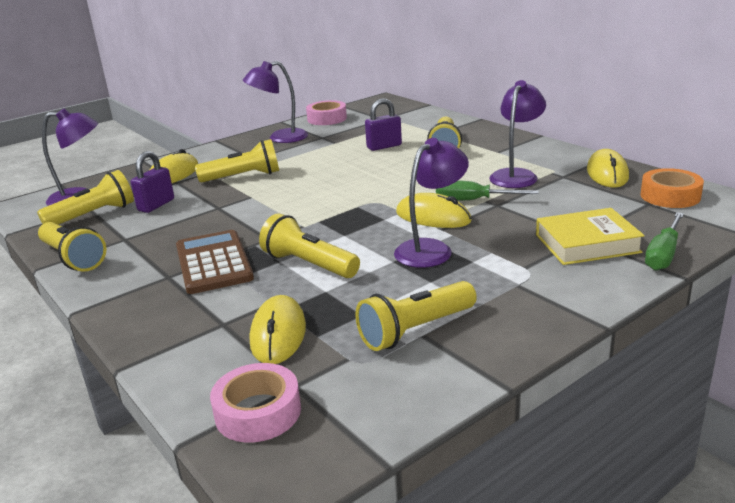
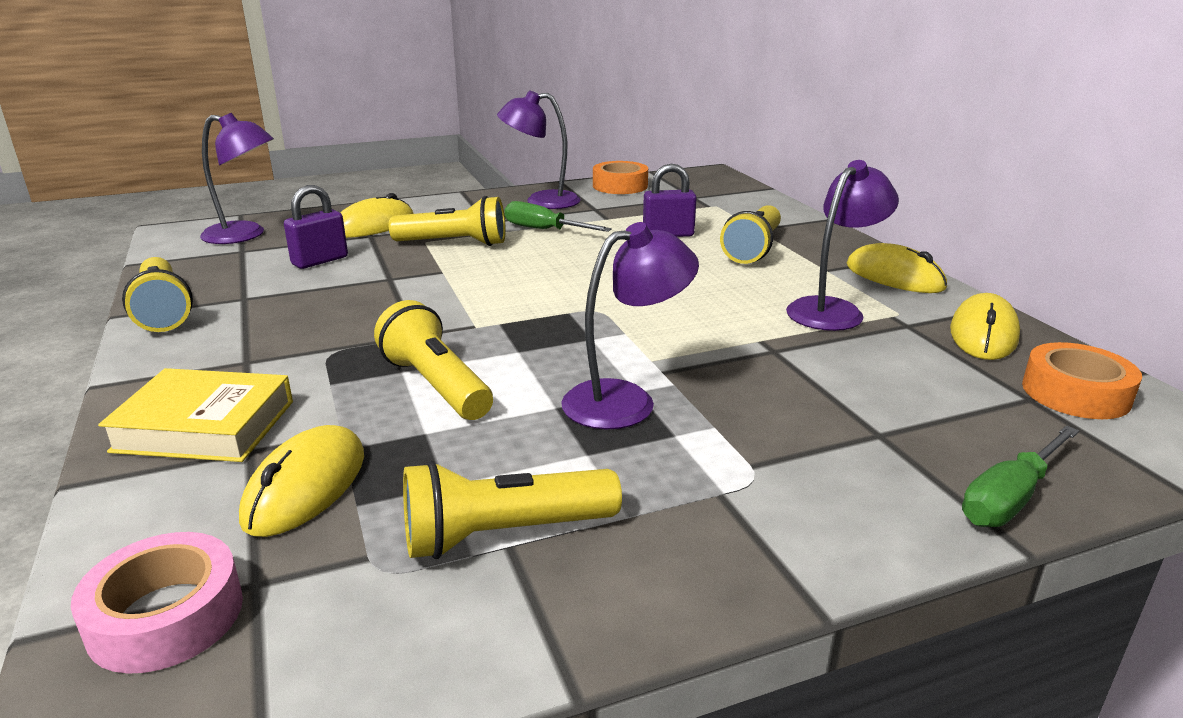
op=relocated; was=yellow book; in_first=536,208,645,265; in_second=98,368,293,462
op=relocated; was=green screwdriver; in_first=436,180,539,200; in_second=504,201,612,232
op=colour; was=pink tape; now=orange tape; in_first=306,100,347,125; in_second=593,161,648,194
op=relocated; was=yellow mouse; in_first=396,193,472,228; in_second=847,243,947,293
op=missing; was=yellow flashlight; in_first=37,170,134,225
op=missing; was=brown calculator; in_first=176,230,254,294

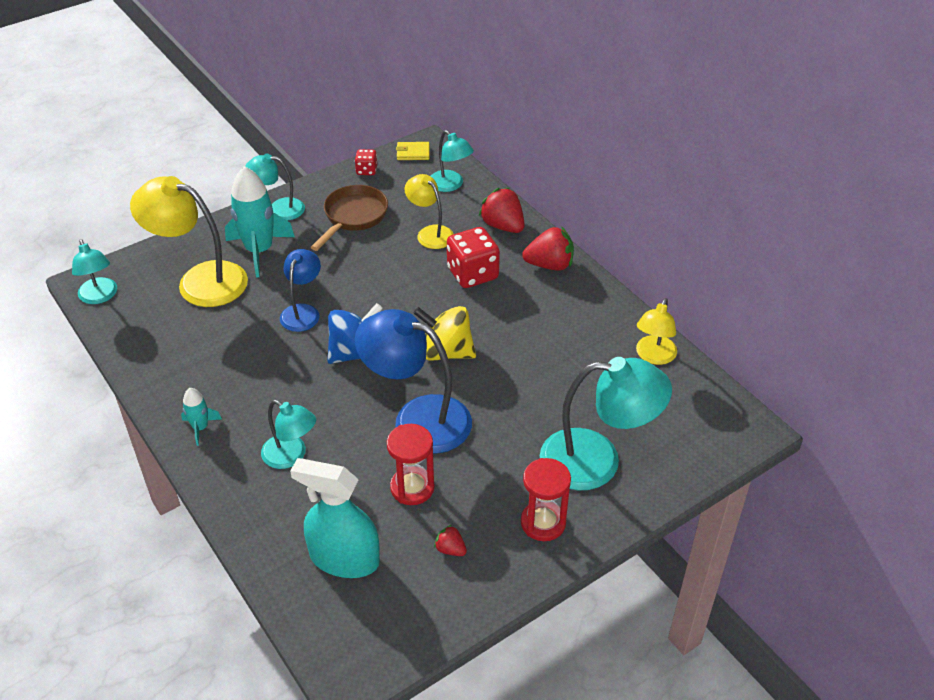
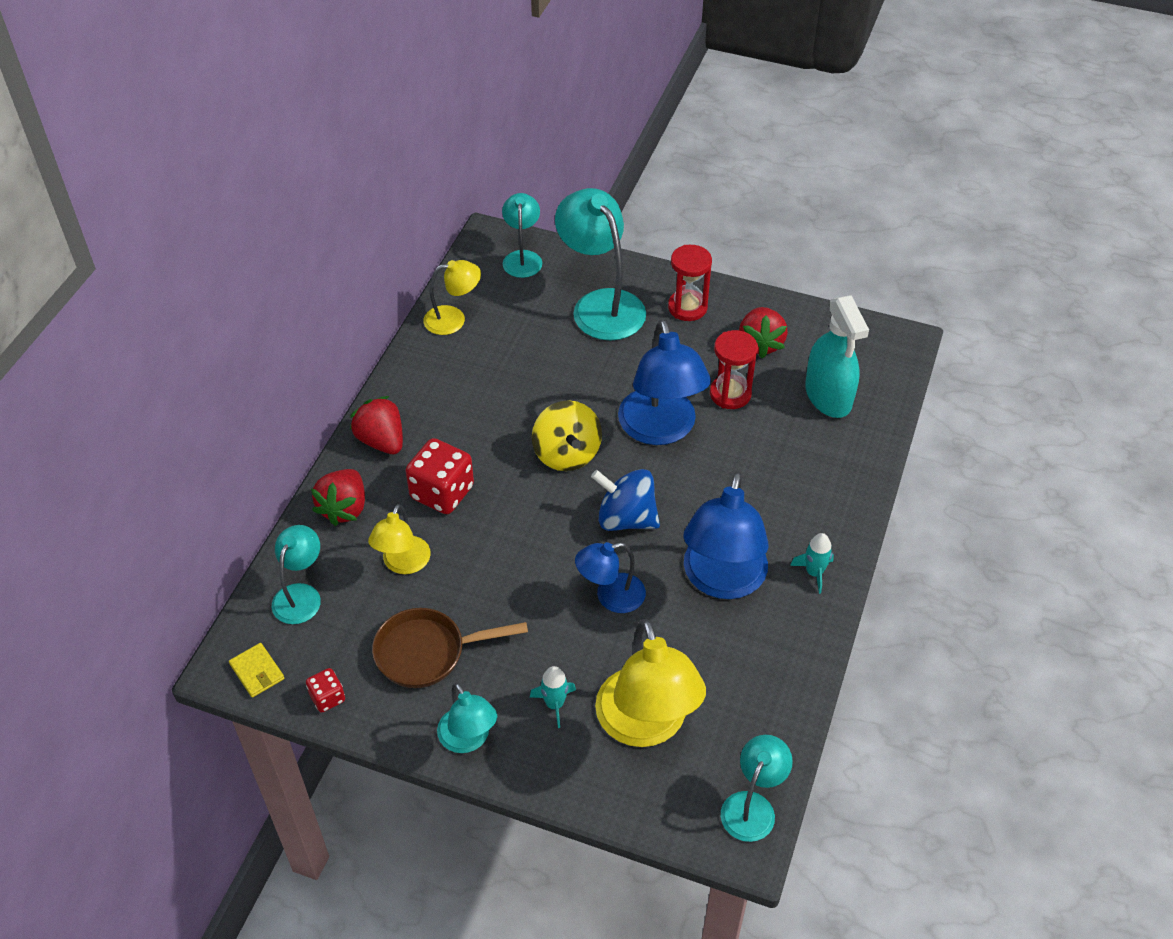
op=relocated; was=turquoise lamp; in_first=261,400,316,469; in_second=502,193,542,278
op=size; was=turquoise rocket; in_first=225,166,295,277; in_second=530,666,576,728; ratio=0.49
op=appeared; now=blue lamp; in_second=683,471,768,599
op=size; was=red strawberry; in_first=434,525,467,556; in_second=739,307,788,358; ratio=1.94

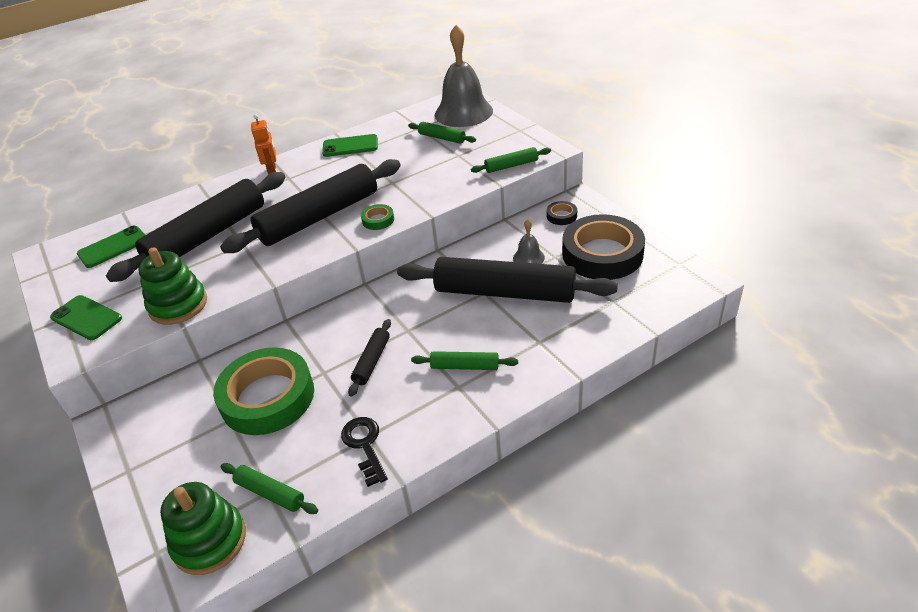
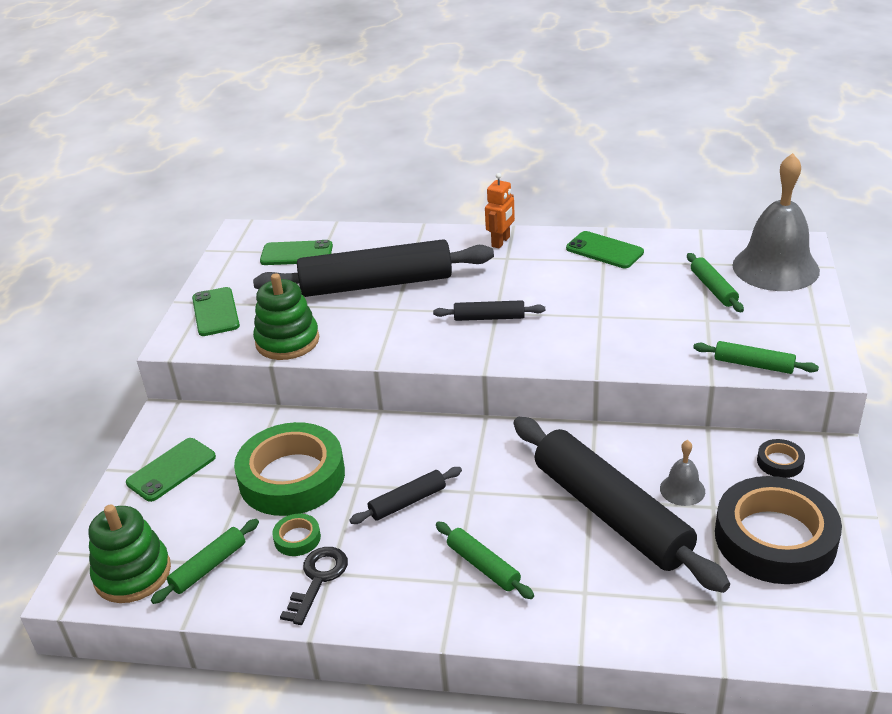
op=appeared; now=green phone; in_second=126,438,216,502
op=spun; was=green rolling pin; in_first=221,463,318,514; in_second=151,519,259,604; clockwise=60
op=relocated; was=green tape; in_first=361,204,394,230; in_second=272,513,321,556
op=size; was=black rolling pin; in_first=220,159,401,253; in_second=433,300,545,321; ratio=0.44

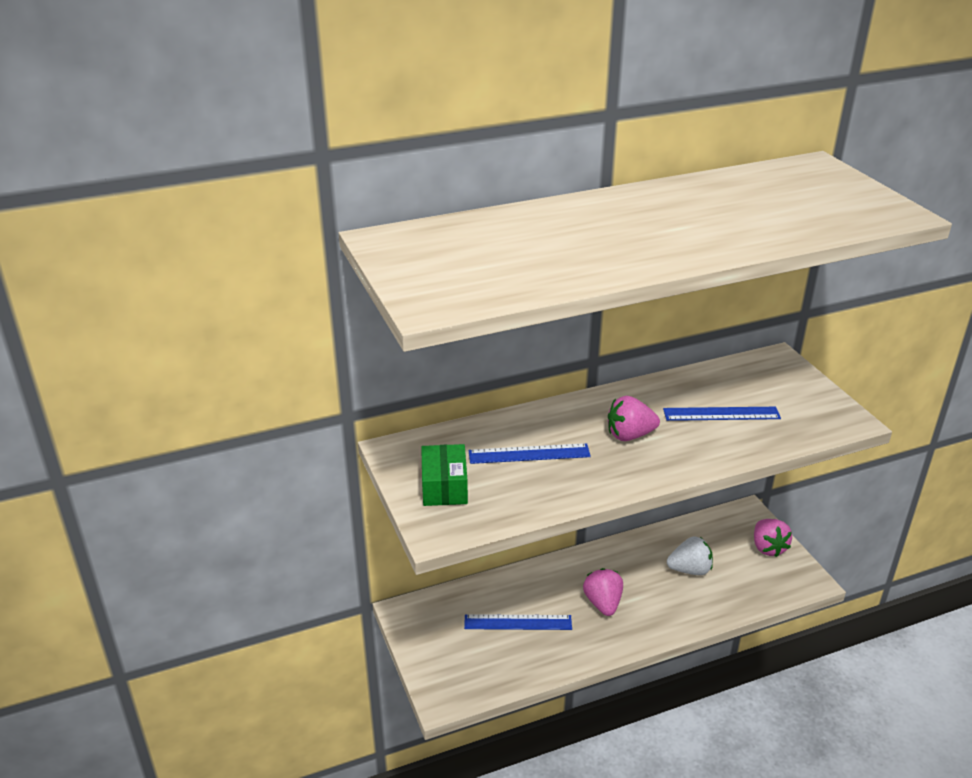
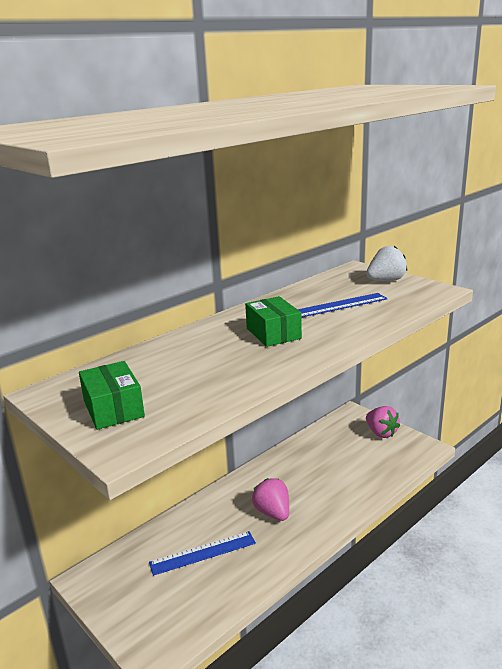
op=exchanged; was=pink strawberry; now=green box; in_first=608,396,660,441; in_second=245,296,302,347
op=relocated; was=white strawberry; in_first=667,537,713,575; in_second=366,246,407,281
op=missing; was=blue ruler; in_first=468,443,591,464

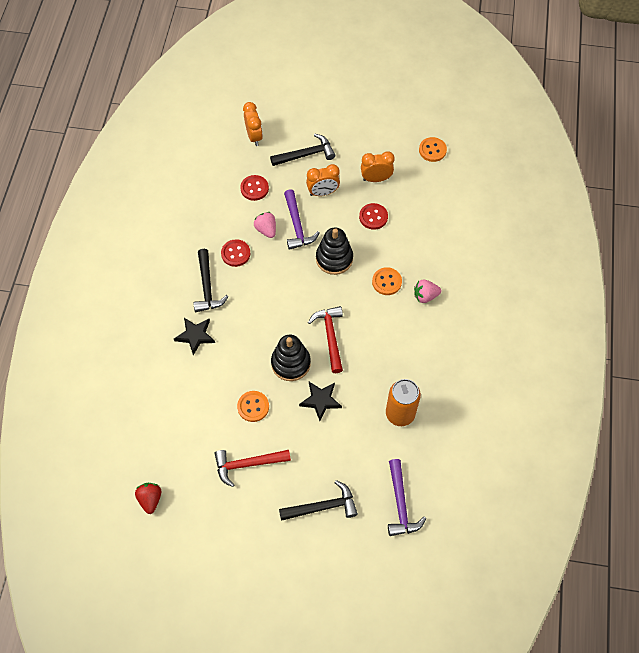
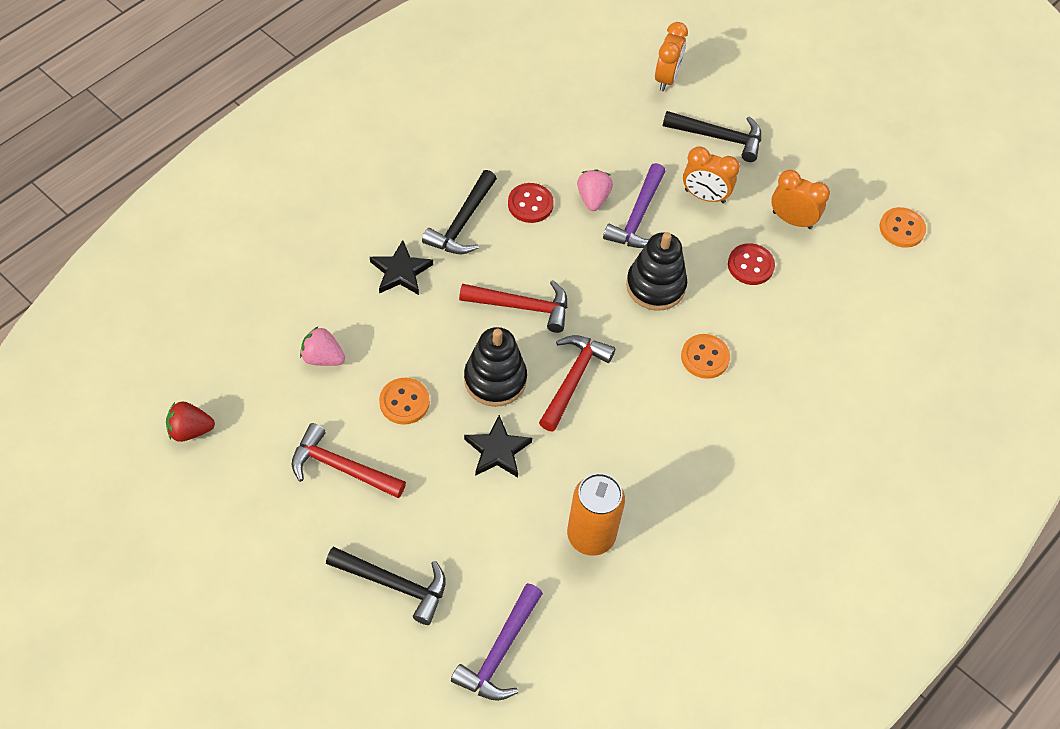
op=spun; was=red strawberry; in_first=135,483,161,514; in_second=166,401,215,442; clockwise=-120
op=relocated; was=pink strawberry; in_first=414,280,441,303; in_second=300,327,345,366
op=appeared; now=red hammer; in_second=459,280,567,333
op=missing; was=red button; in_first=240,175,269,201

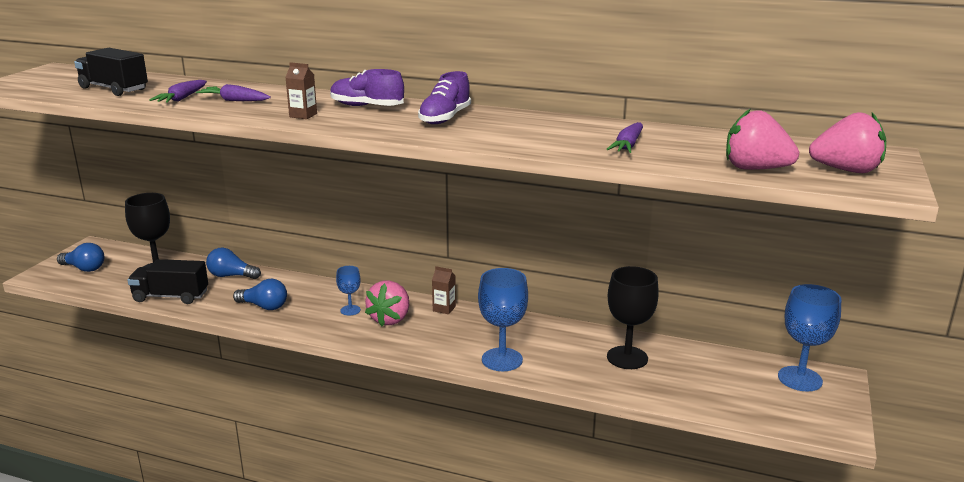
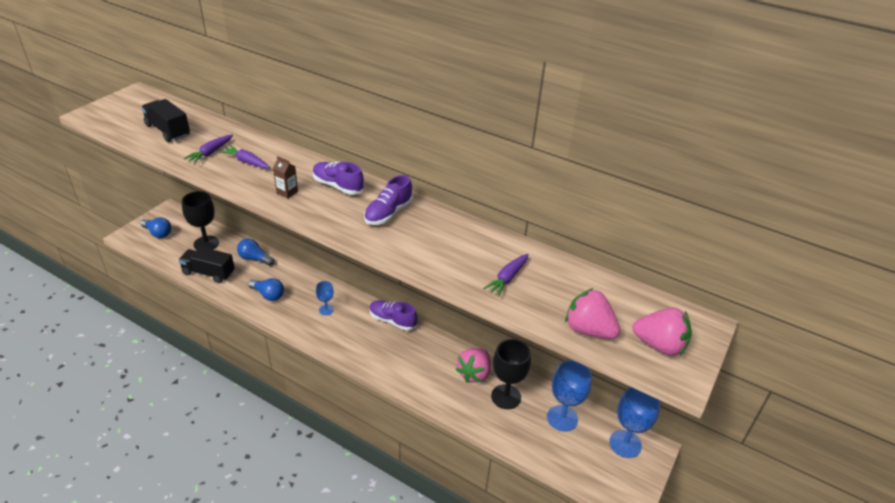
op=exchanged; was=brown carton; now=purple shoe; in_first=432,266,456,314; in_second=369,300,418,331
op=relocated; was=pink strawberry; in_first=365,281,409,326; in_second=456,348,491,383
op=relocated; was=blue goblet; in_first=478,268,528,371; in_second=547,360,592,432

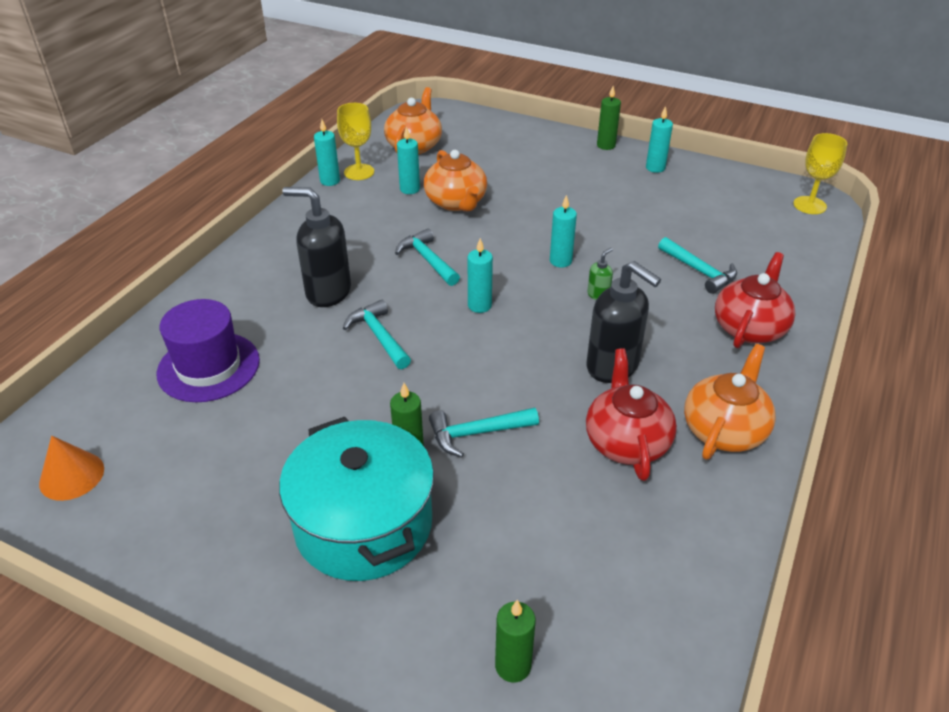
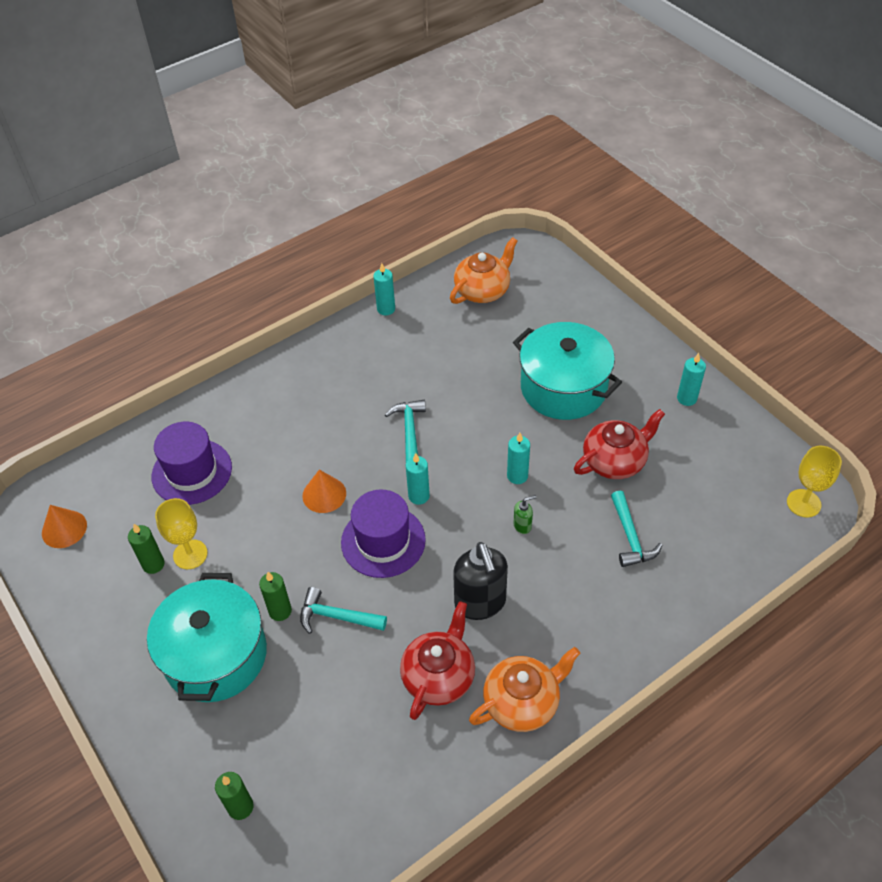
op=relocated; was=green candle; in_first=597,86,621,150; in_second=128,524,165,574
op=relocated; was=yellow goblet; in_first=337,103,374,180; in_second=155,498,208,569
op=exchanged; was=turquoise hammer; now=orange cone; in_first=343,300,411,369; in_second=303,470,346,513
op=appeared; now=purple hat; in_second=341,490,426,578
op=appeared; now=turquoise pot; in_second=513,322,622,420
op=relocated; was=red teapot; in_first=715,252,796,348; in_second=574,409,665,479
op=missing; was=black soap dispenser; in_first=283,187,351,307
op=missing; was=turquoise candle; in_first=397,127,420,194
op=missing; was=orange teapot; in_first=424,150,487,211

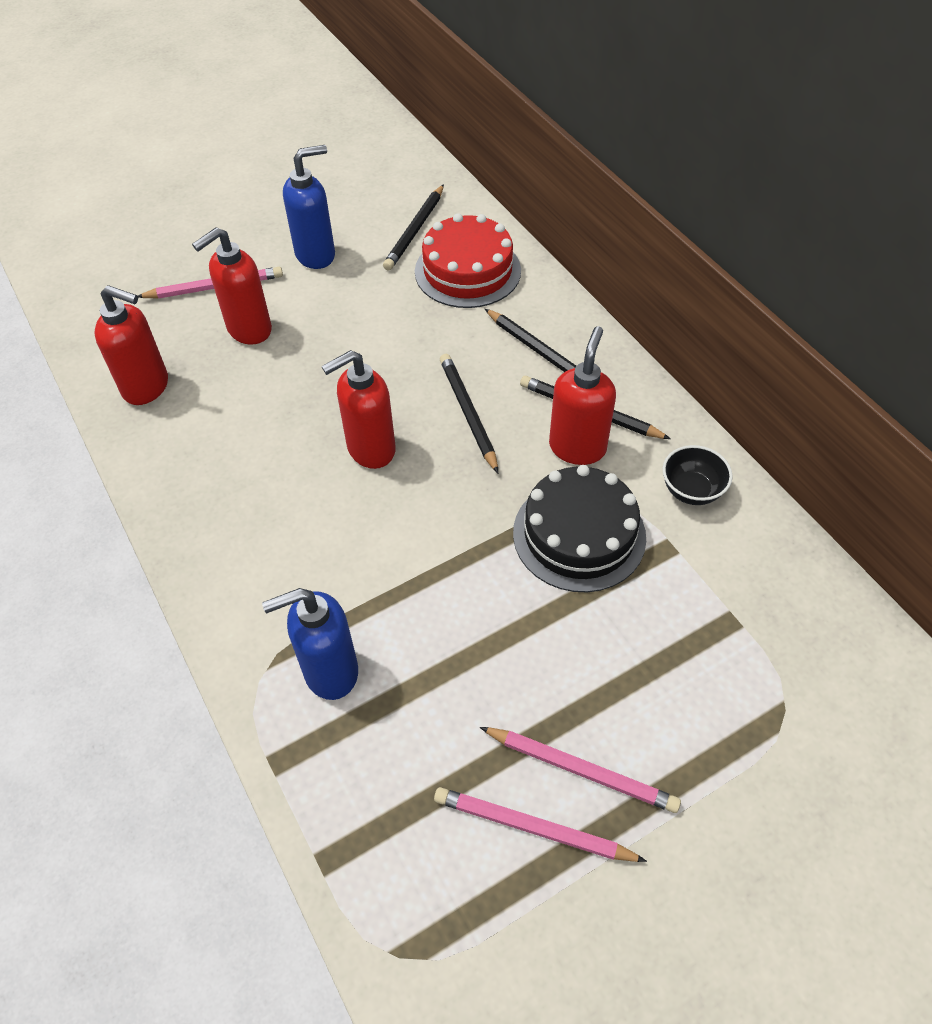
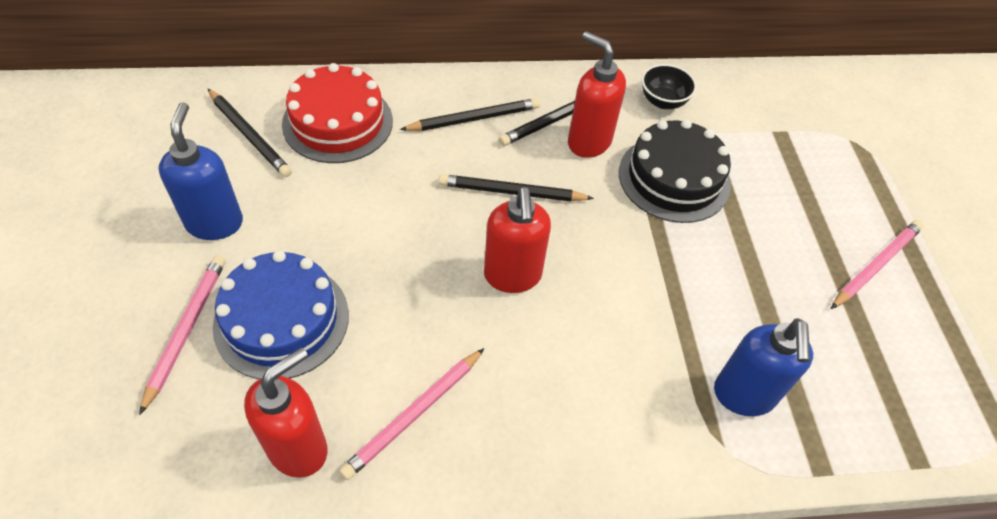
op=exchanged; was=red soap dispenser; now=blue cake; in_first=192,227,272,345; in_second=213,250,349,379
op=relocated; was=pink pencil; in_first=434,787,647,862; in_second=339,348,484,480

